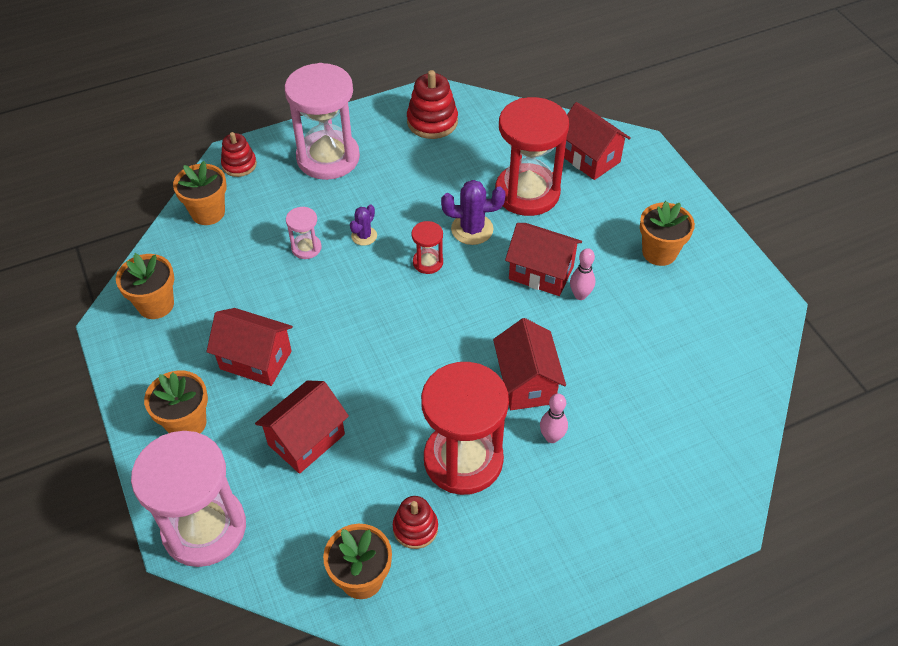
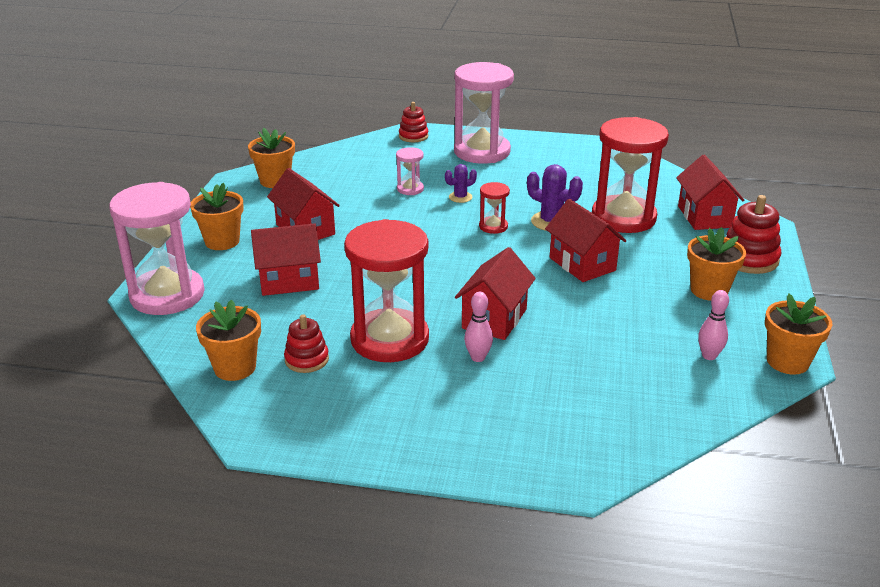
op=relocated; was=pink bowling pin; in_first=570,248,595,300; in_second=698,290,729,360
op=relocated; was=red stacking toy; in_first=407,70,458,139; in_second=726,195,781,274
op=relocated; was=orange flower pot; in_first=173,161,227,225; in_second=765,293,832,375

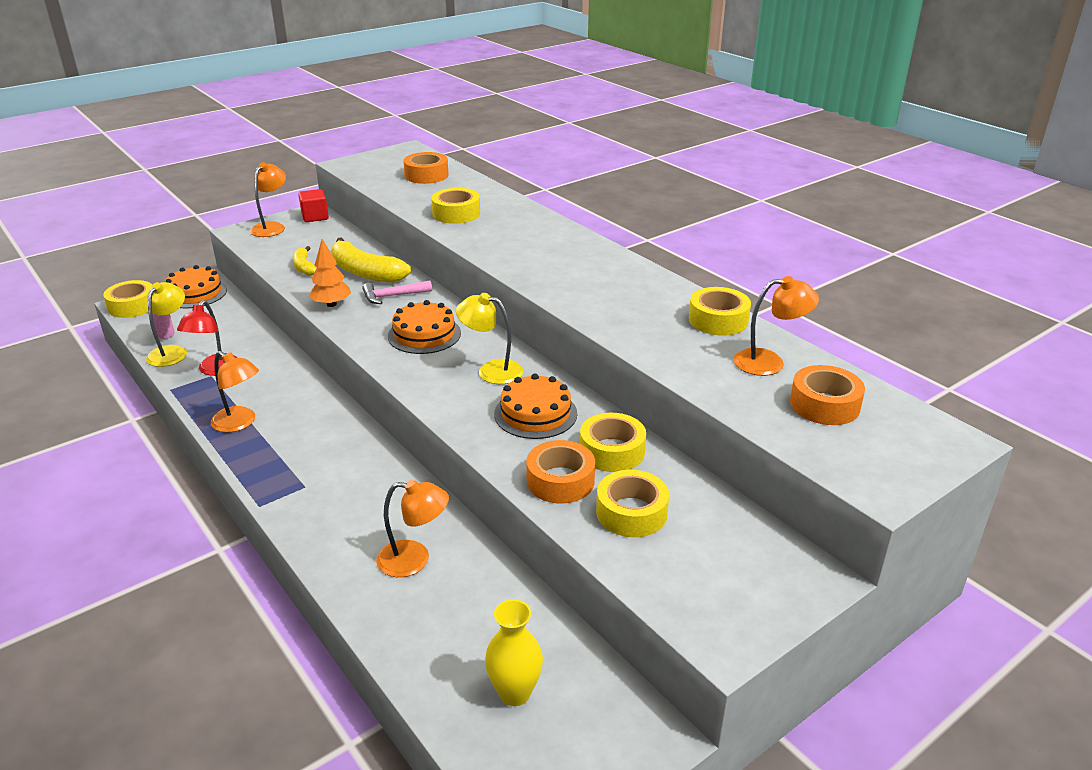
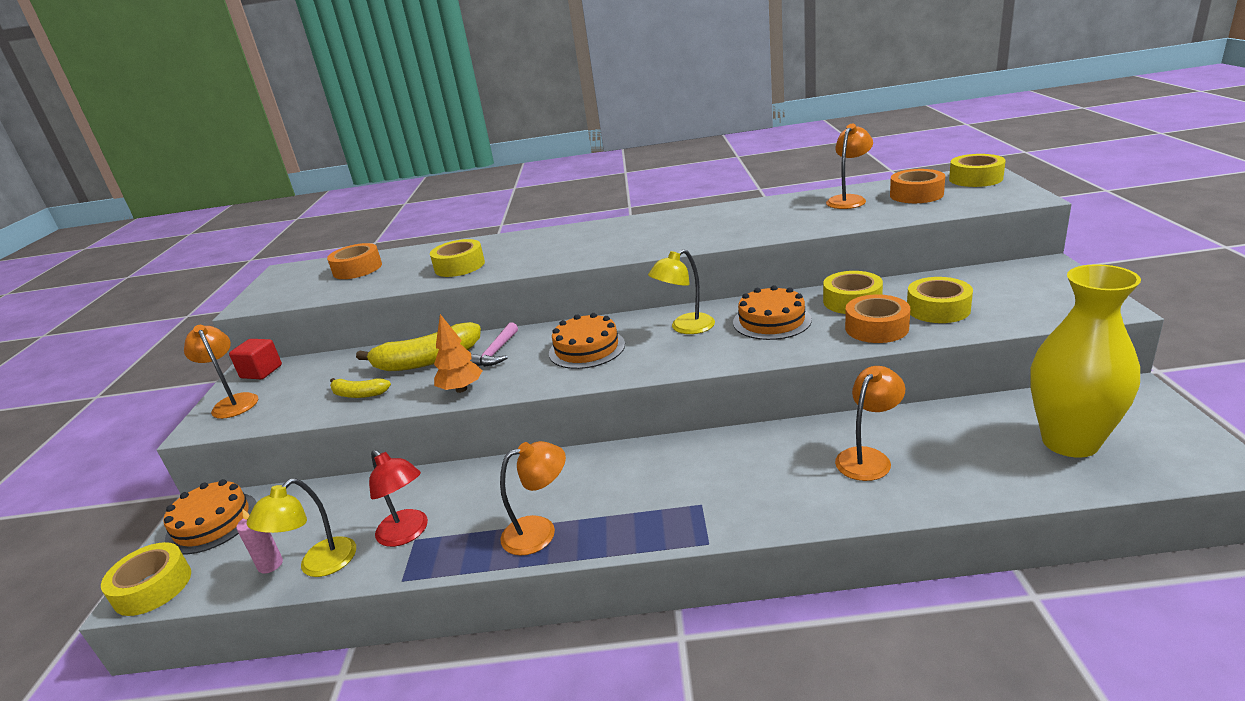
op=spun; was=yellow lamp; in_first=146,282,187,367; in_second=247,479,356,577; clockwise=-105
op=relocated; was=yellow tape; in_first=689,287,751,336; in_second=949,154,1006,187
op=size; was=yellow vase; in_first=485,600,543,706; in_second=1030,264,1141,458; ratio=1.79

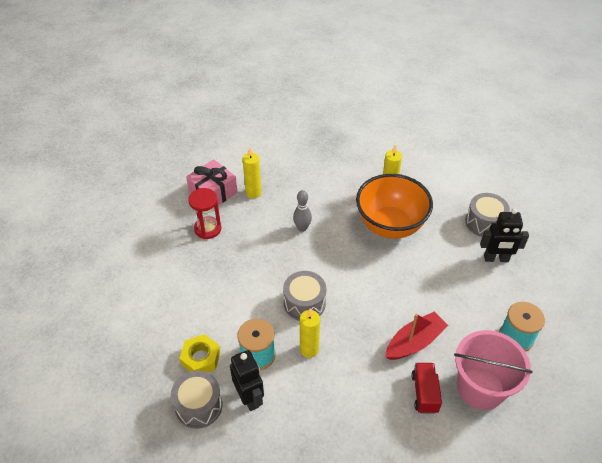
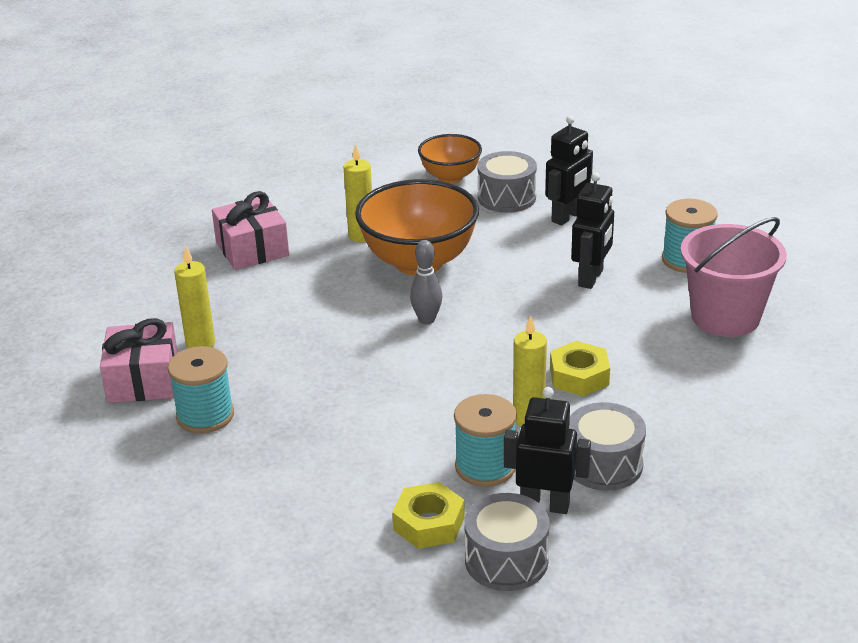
op=exchanged; was=red hourglass; now=turquoise spool; in_first=188,188,221,239; in_second=168,346,234,433
op=appeared; now=pink gift; in_second=212,191,289,270
op=relocated; was=grey bowling pin; in_first=293,190,312,232; in_second=410,240,442,324
op=appeared; now=orange bowl; in_second=418,134,482,183
op=appeared; now=yellow nut; in_second=550,341,610,396
op=relocated; was=grey drum; in_first=283,271,326,321; in_second=569,402,646,491
op=appeared; now=black robot; in_second=571,172,614,289
op=missing; was=red boat; in_first=385,311,448,360
op=missing; was=red truck; in_first=411,363,442,414

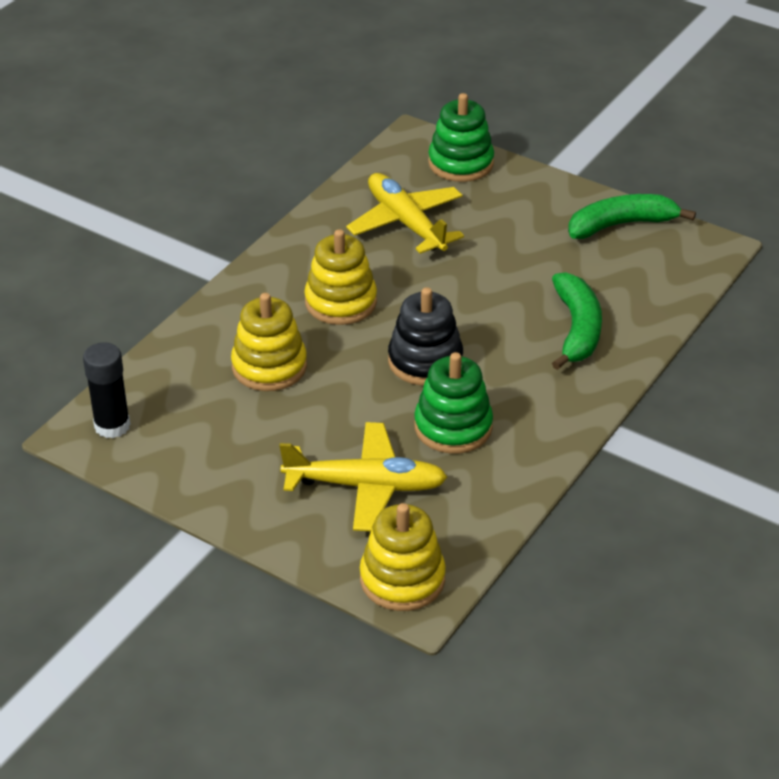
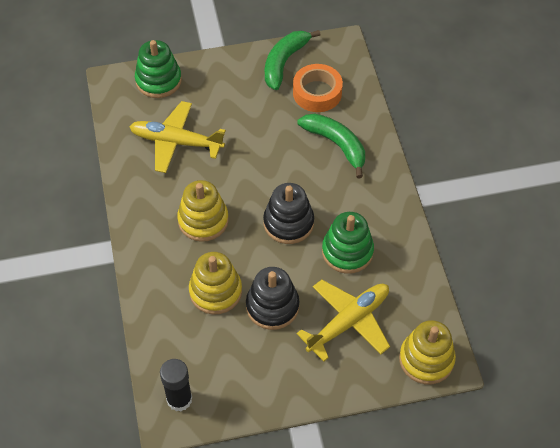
op=appeared; now=black stacking toy; in_second=246,267,300,330
op=appeared; now=orange tape; in_second=293,64,343,112

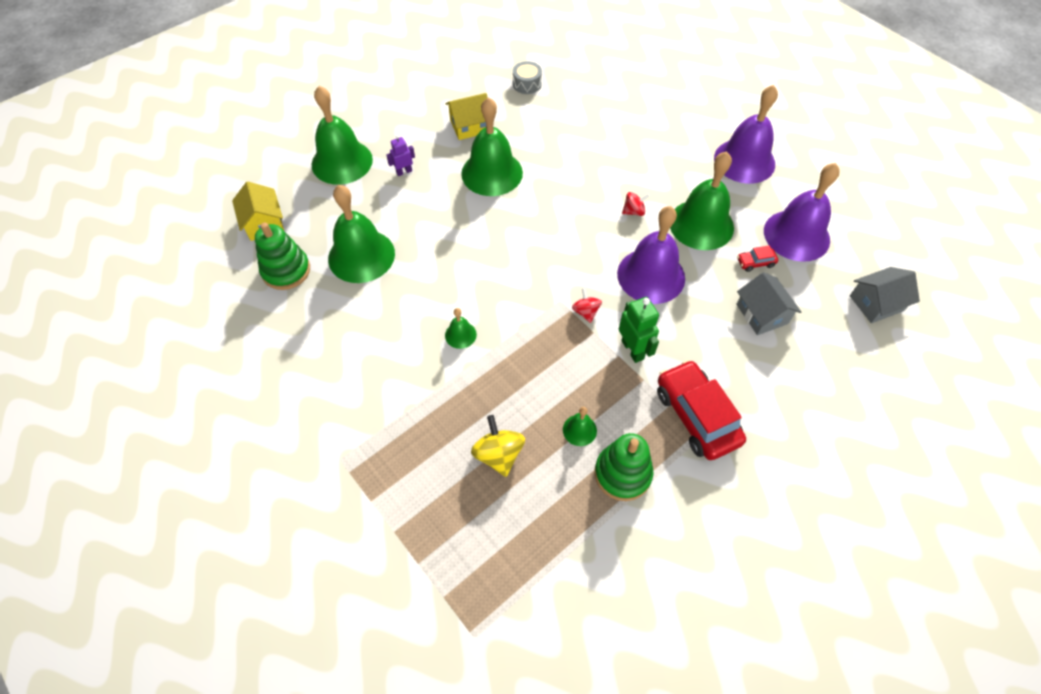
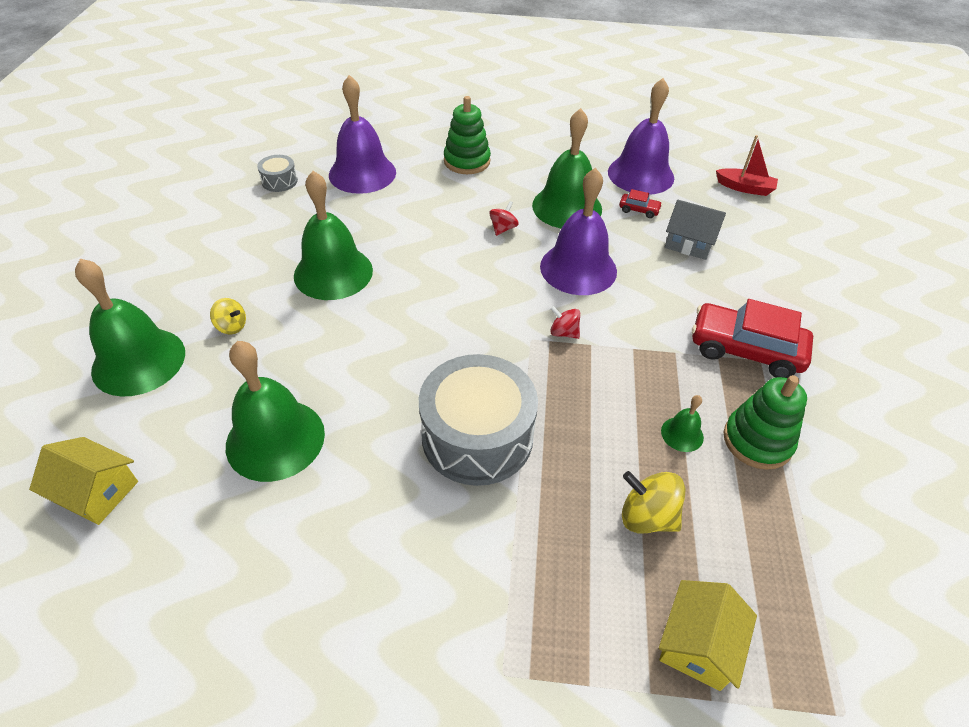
op=exchanged; was=purple robot; now=yellow spinning top; in_first=386,135,415,176; in_second=210,298,246,334
op=relocated; was=purple bell; in_first=714,85,778,184; in_second=329,75,396,194
op=exchanged; was=green bell; now=grey drum; in_first=445,308,477,349; in_second=419,354,538,486
op=relocated; was=green stacking toy; in_first=255,222,310,290; in_second=444,96,491,174
op=spun; was=red car; in_first=737,245,778,272; in_second=619,189,662,218; clockwise=-105
op=relocated; was=yellow house; in_first=446,93,488,140; in_second=659,580,757,691
op=exchanged; was=grey house; now=red boat; in_first=850,267,920,323; in_second=716,135,778,196
op=missing; was=green robot; in_first=619,297,659,363

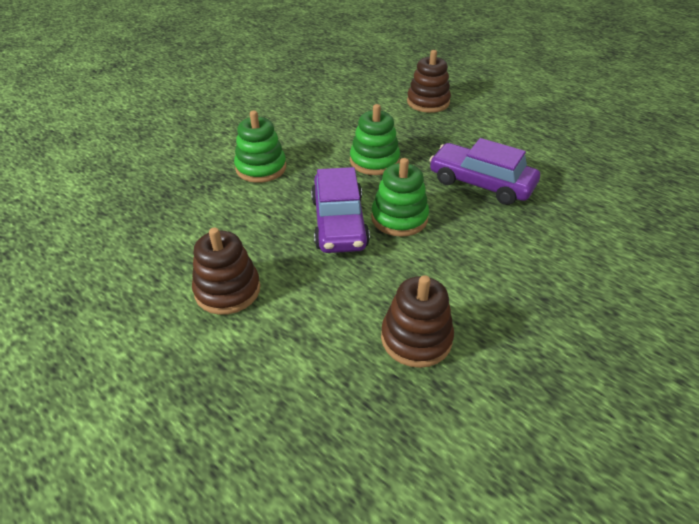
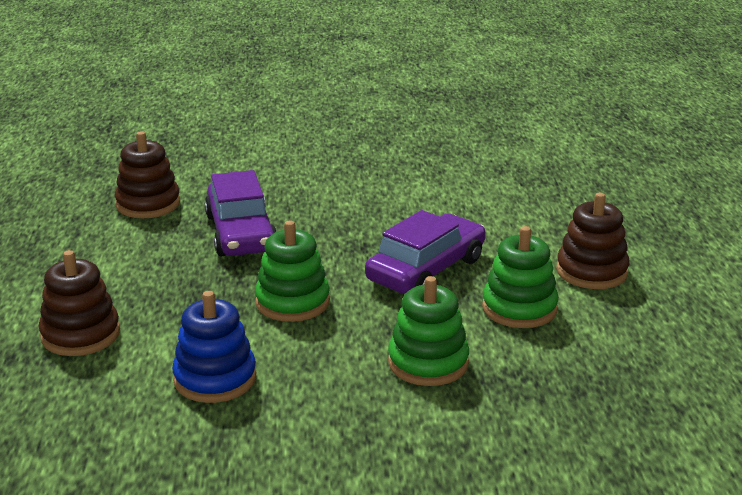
op=relocated; was=brown stacking toy; in_first=381,275,454,368; in_second=115,131,180,218
op=appeared; now=blue stacking toy; in_second=172,291,256,403
op=relocated; was=green stacking toy; in_first=371,158,429,237; in_second=482,226,559,328

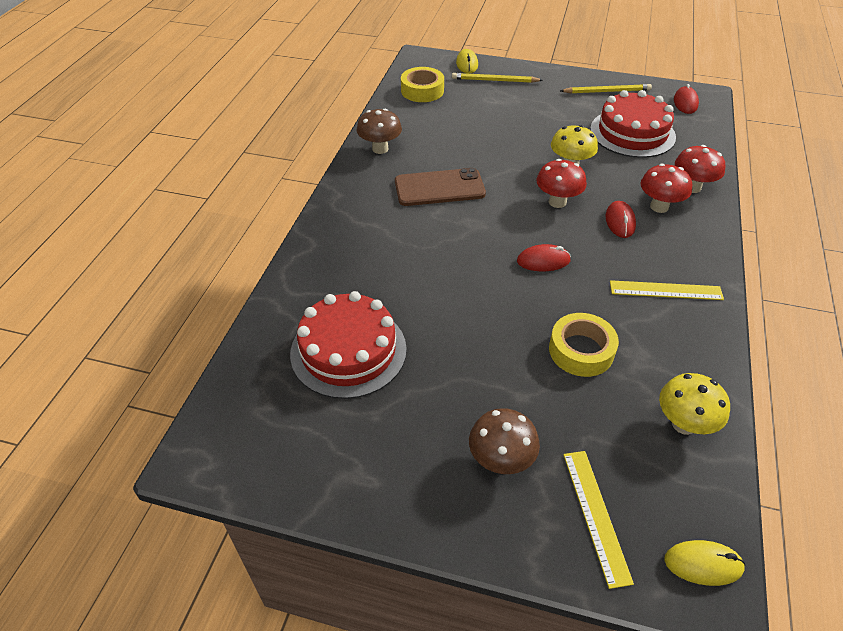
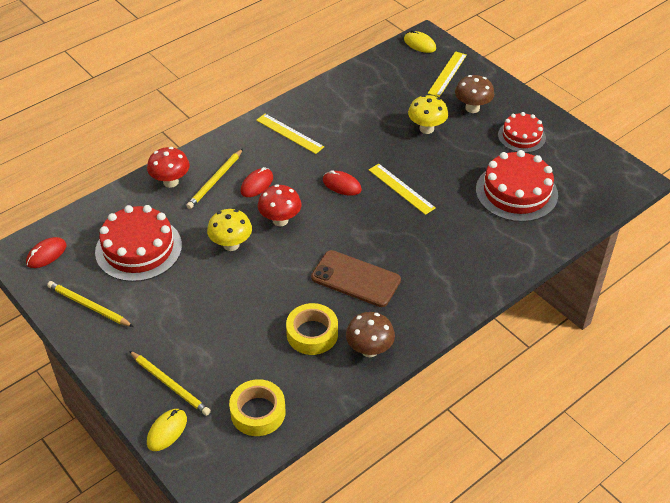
op=exchanged; was=red mushroom; now=yellow pencil; in_first=641,164,692,213; in_second=186,149,243,209
op=relocated; was=yellow tape; in_first=549,313,619,377; in_second=286,303,338,355
op=appeared; now=yellow ruler; in_second=369,164,436,215
op=relocated; was=yellow mushroom; in_first=659,373,730,435; in_second=408,95,448,134
op=appeared; now=red cake; in_second=498,112,546,153

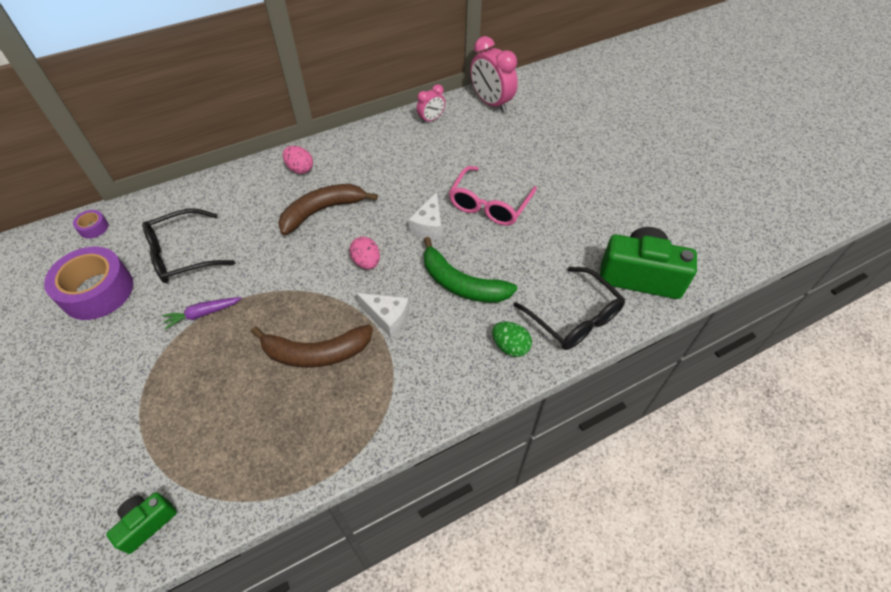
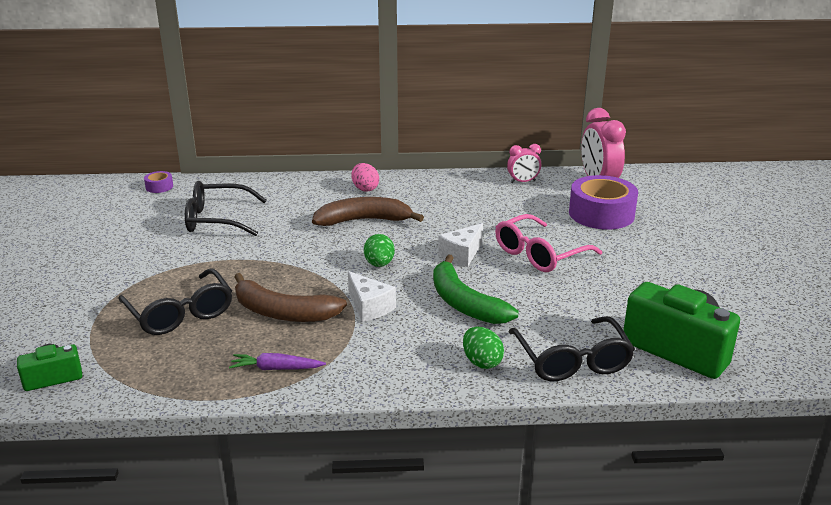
op=appeared; now=black glasses; in_second=118,268,232,335
op=relocated; was=purple carrot; in_first=162,297,242,330; in_second=229,353,326,370
op=colour; was=pink egg; now=green egg; in_first=349,237,380,269; in_second=364,234,395,267
op=relocated; was=purple tape; in_first=44,247,133,320; in_second=569,175,638,230

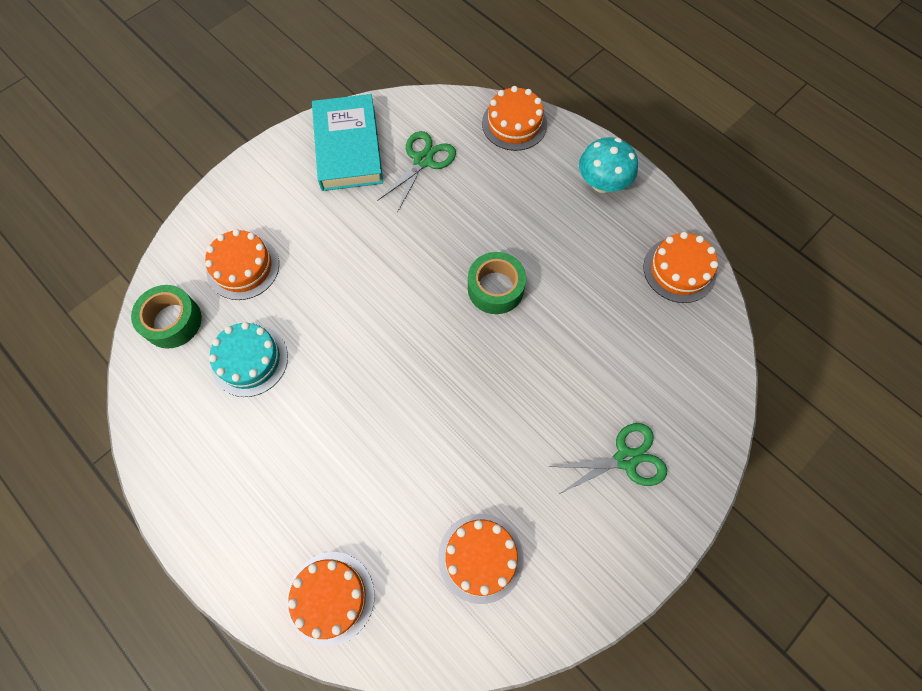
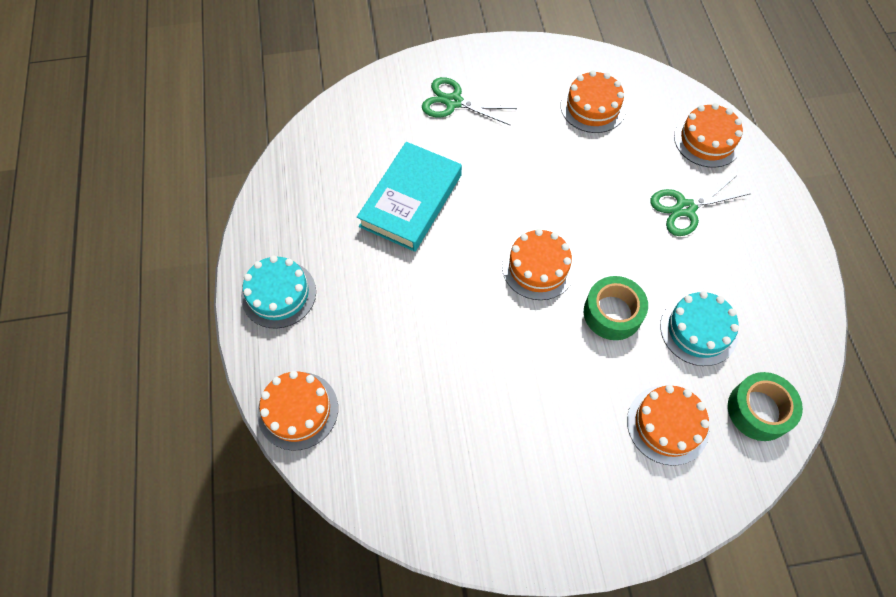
op=exchanged; was=turquoise mushroom; now=turquoise cake; in_first=579,137,638,193; in_second=241,256,316,328
op=relocated; was=turquoise book; in_first=312,94,383,191; in_second=357,142,462,252
op=relocated; was=orange cake; in_first=643,232,718,303; in_second=502,229,575,300
op=relocated; was=green tape; in_first=468,252,526,314; in_second=584,276,648,340
op=relocated; was=green scissors; in_first=377,131,456,213; in_second=650,176,749,236

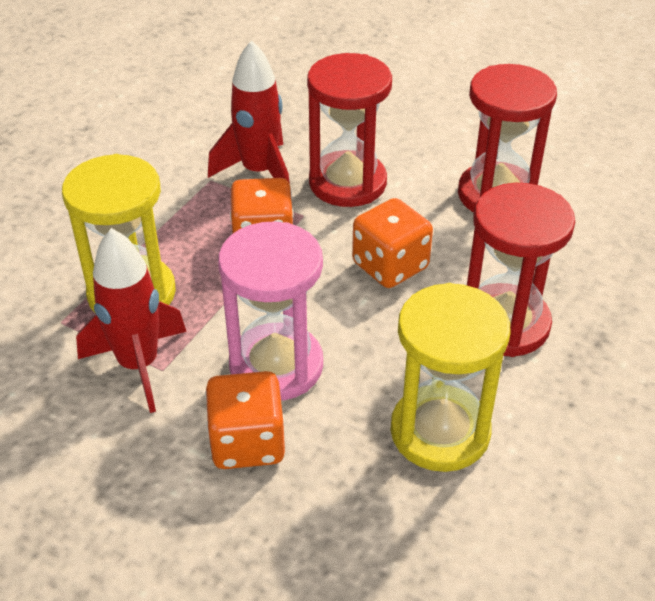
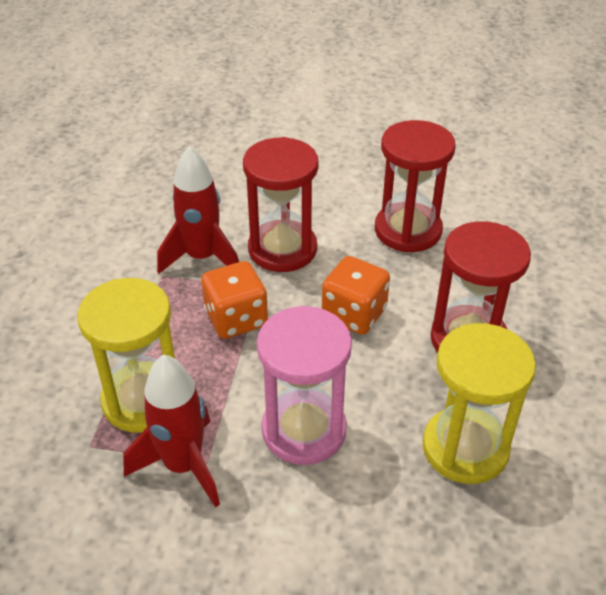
op=missing; was=orange dice; in_first=205,371,285,469

